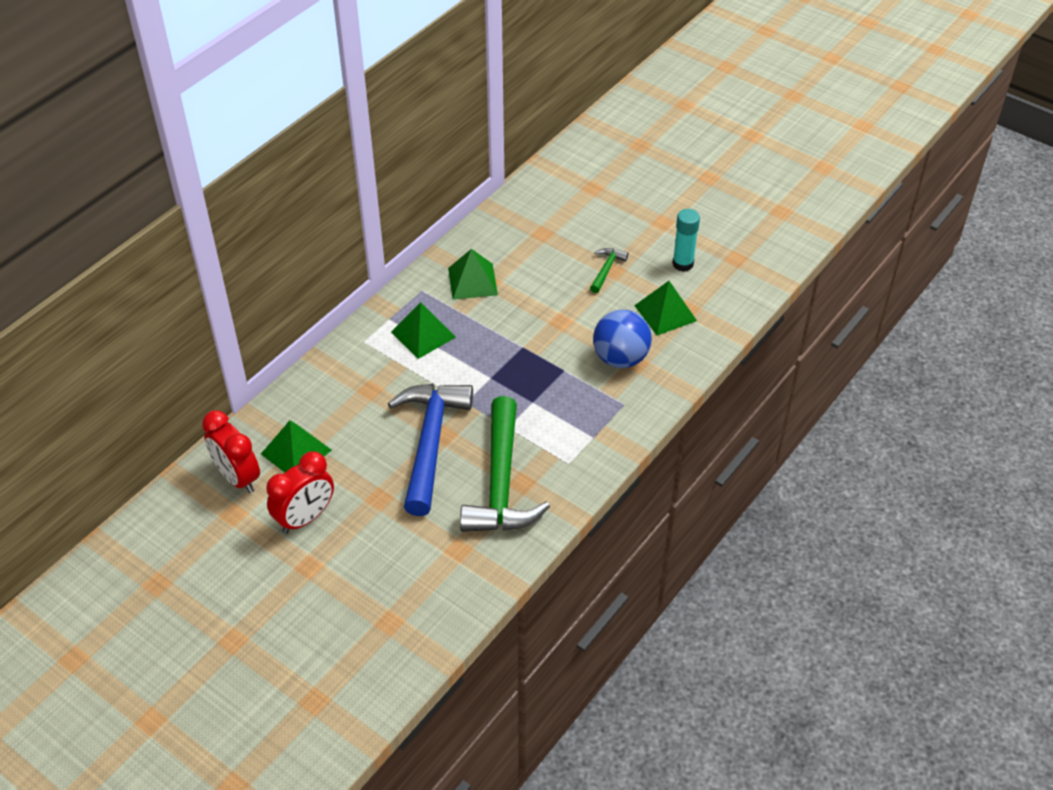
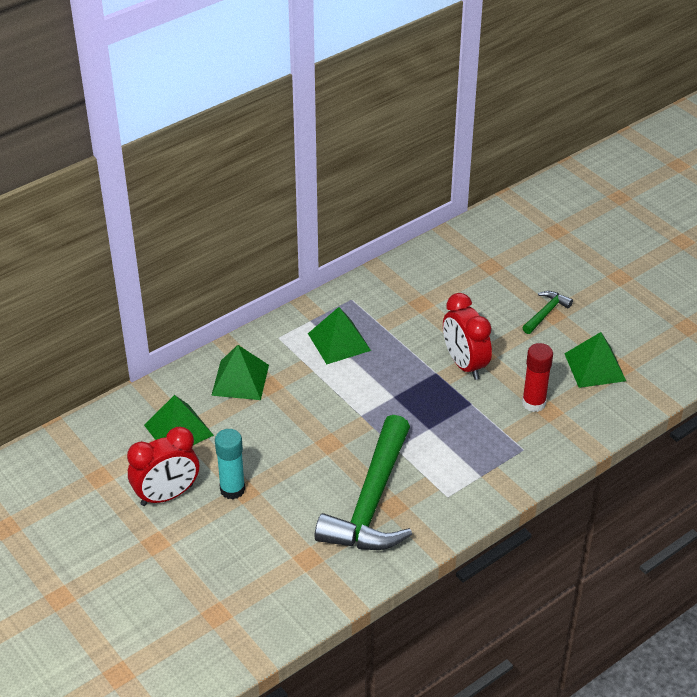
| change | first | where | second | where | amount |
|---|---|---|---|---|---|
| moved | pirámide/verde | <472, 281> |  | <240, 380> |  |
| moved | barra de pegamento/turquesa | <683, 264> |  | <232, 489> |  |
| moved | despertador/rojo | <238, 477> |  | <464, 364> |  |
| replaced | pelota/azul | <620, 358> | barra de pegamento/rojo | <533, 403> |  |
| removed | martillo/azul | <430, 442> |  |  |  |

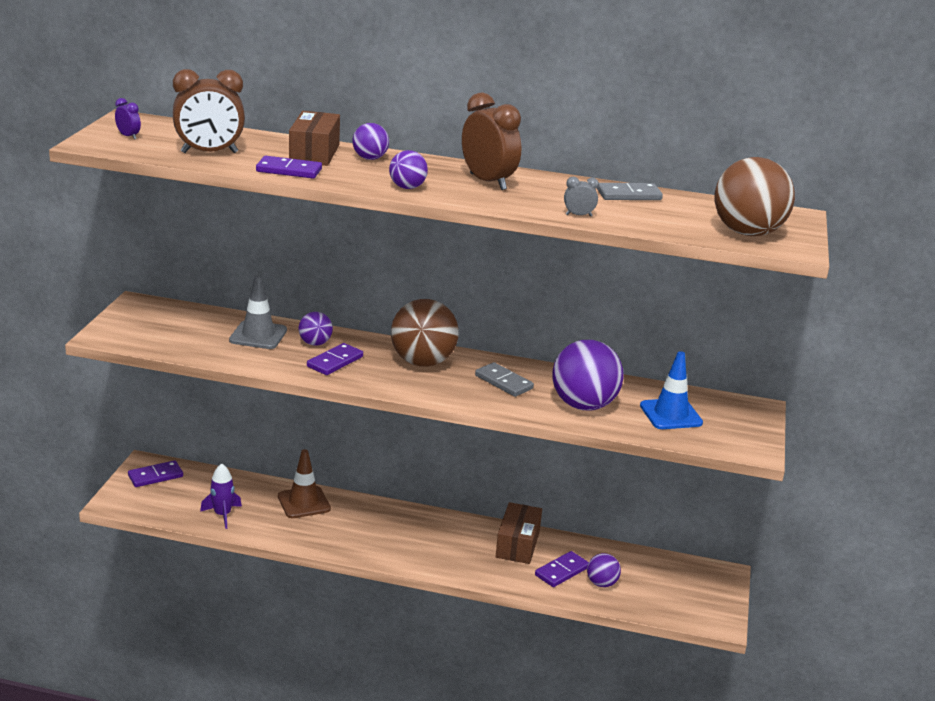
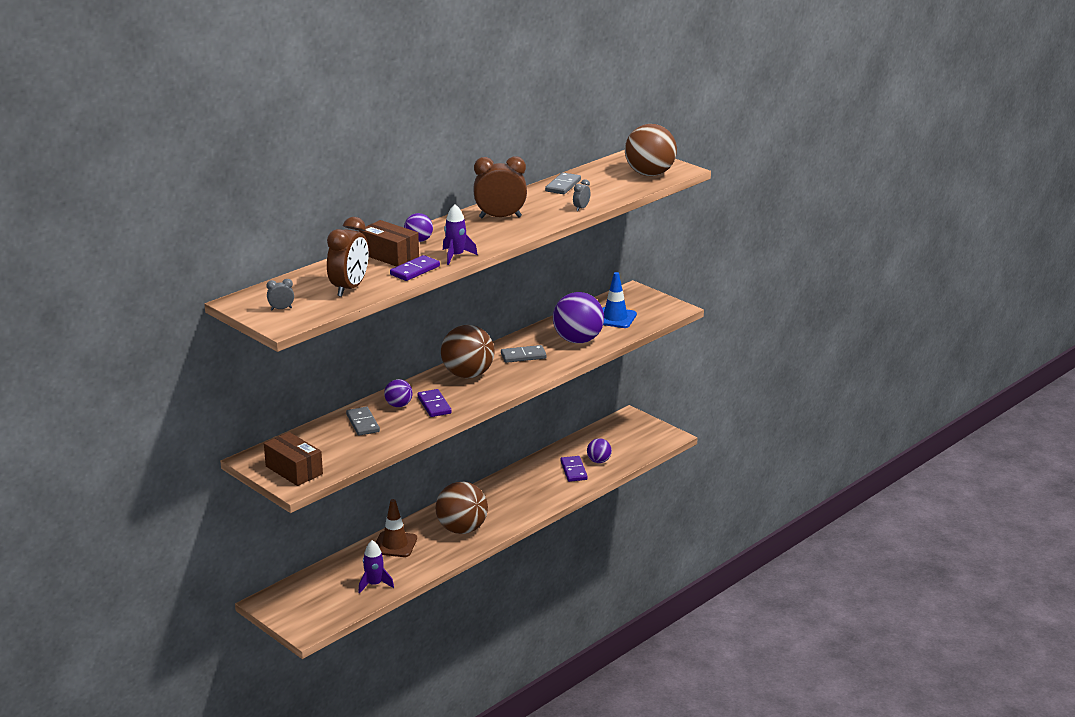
| change | first | where | second | where | amount |
|---|---|---|---|---|---|
| moved | caja/marrón | <517, 544> |  | <294, 470> |  |
| recoloured | despertador/morado | <128, 136> | despertador/gris | <281, 309> |  |
| replaced | cono de tráfico/gris | <258, 335> | ficha de dominó/gris | <362, 423> |  |
| added |  |  | pelota/marrón | <462, 529> |  |
| added |  |  | cohete/morado | <456, 256> |  |
| removed | ficha de dominó/morado | <155, 476> |  |  |  |
| removed | pelota/morado | <407, 187> |  |  |  |

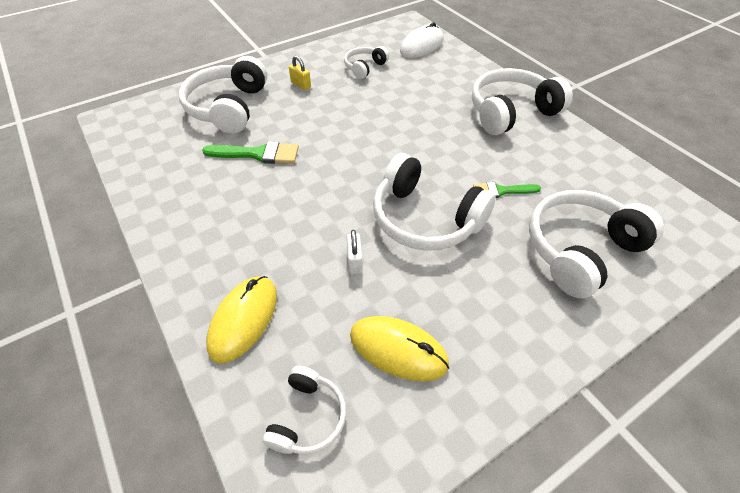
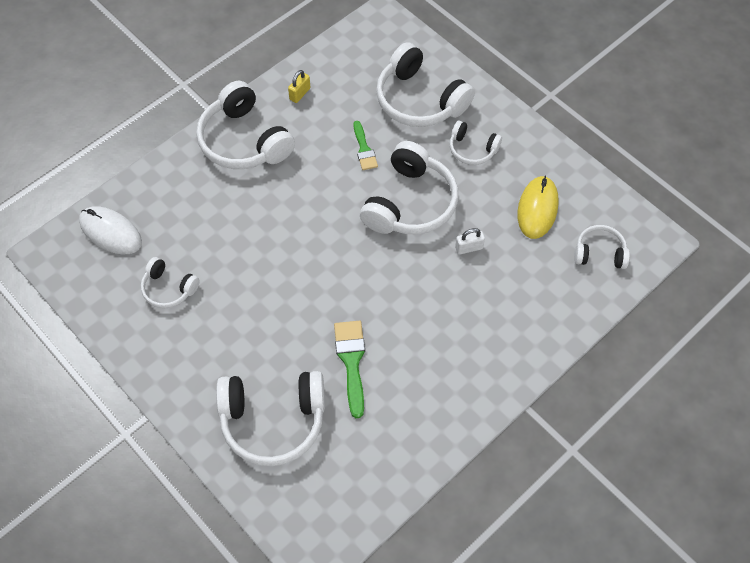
| change | first | where | second | where | amount |
|---|---|---|---|---|---|
| moved | candado/amarillo | <301, 85> |  | <300, 94> |  |
| added |  |  | auriculares/blanco | <472, 149> |  |
| removed | ratón/amarillo | <244, 319> |  |  |  |

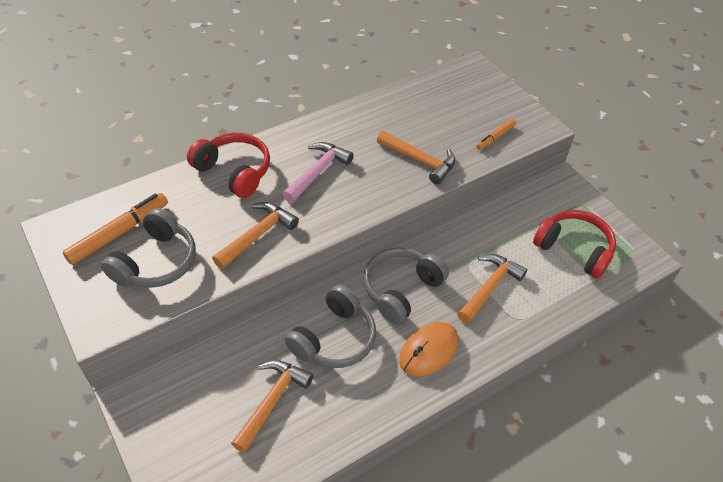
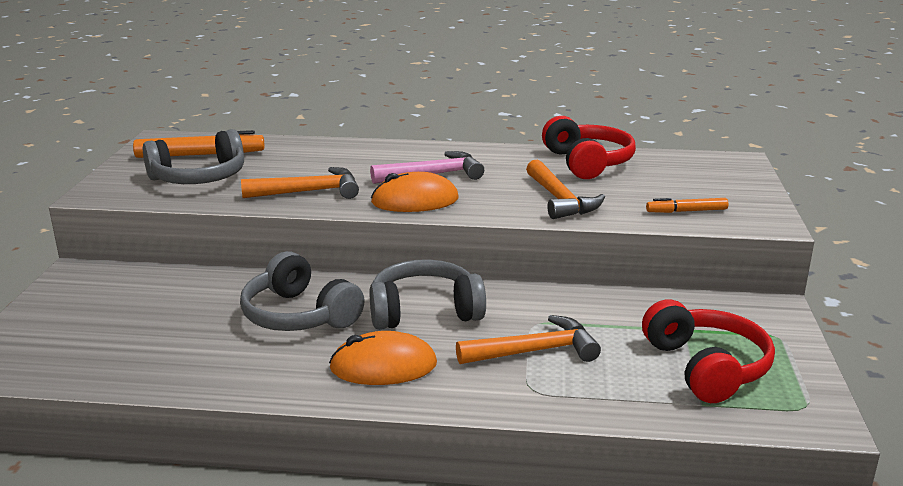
| change | first | where | second | where | amount |
|---|---|---|---|---|---|
| turned | auriculares/gris | <334, 339> |  | <299, 315> | 60 degrees clockwise |
| added |  |  | ratón/naranja | <415, 201> |  |
| moved | auriculares/rojo | <234, 171> |  | <587, 163> |  |
| removed | martillo/naranja | <272, 401> |  |  |  |

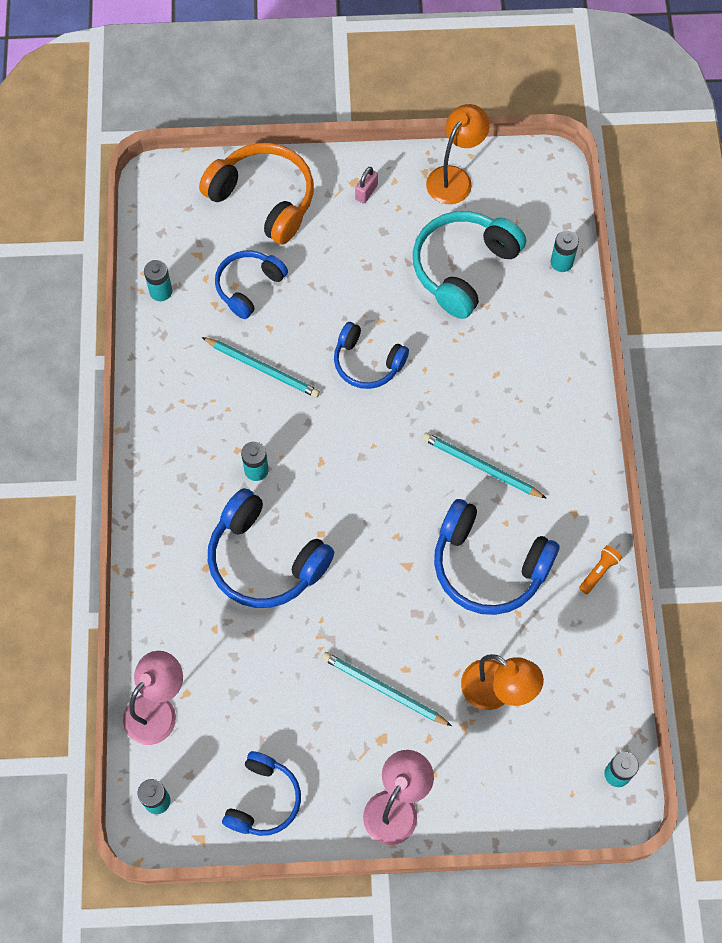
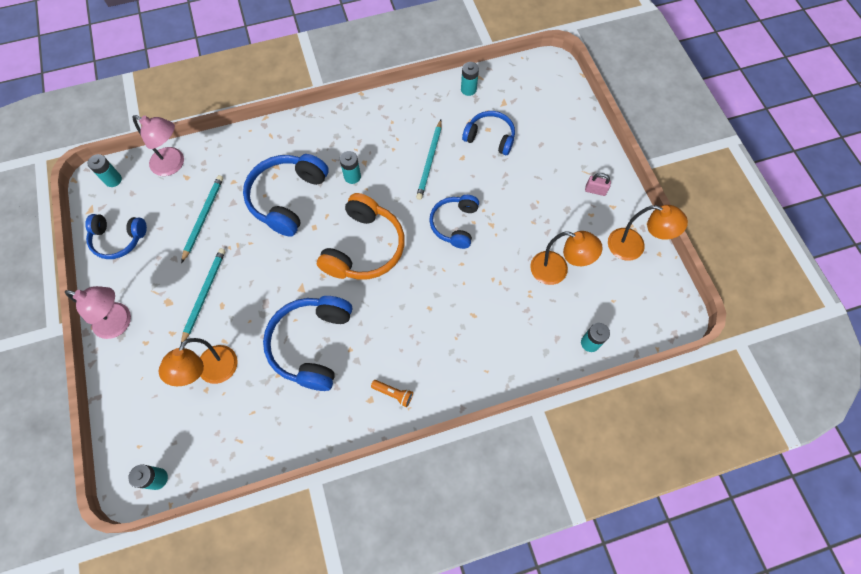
| change | first | where | second | where | amount |
|---|---|---|---|---|---|
| moved | lápiz/turquesa | <481, 467> |  | <203, 217> |  |
| moved | auriculares/naranja | <264, 199> |  | <364, 248> |  |
| moved | lámpara de mano/naranja | <599, 572> |  | <393, 394> |  |
| replaced | auriculares/turquesa | <463, 268> | lámpara/naranja | <557, 271> |  |

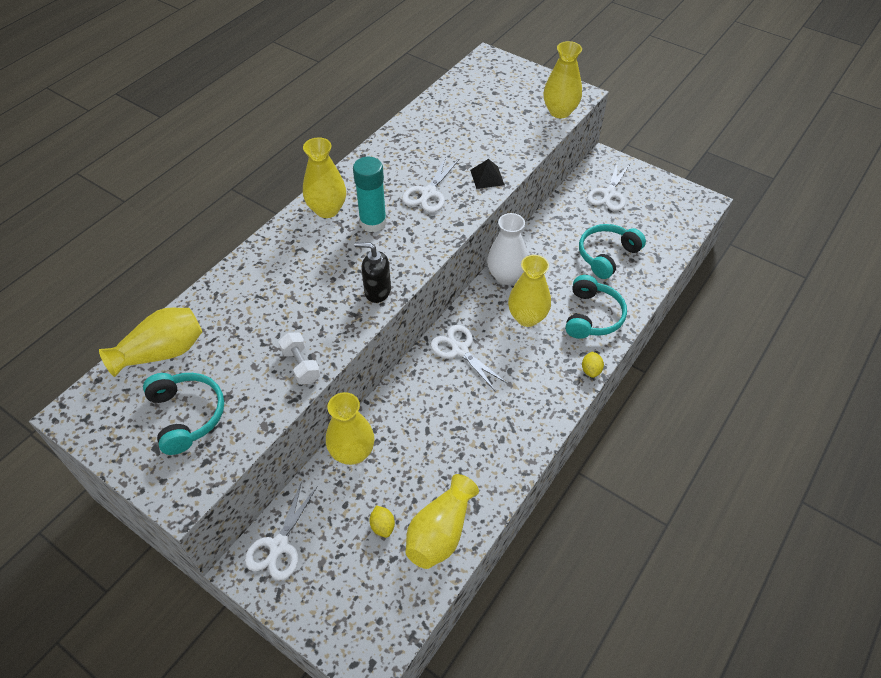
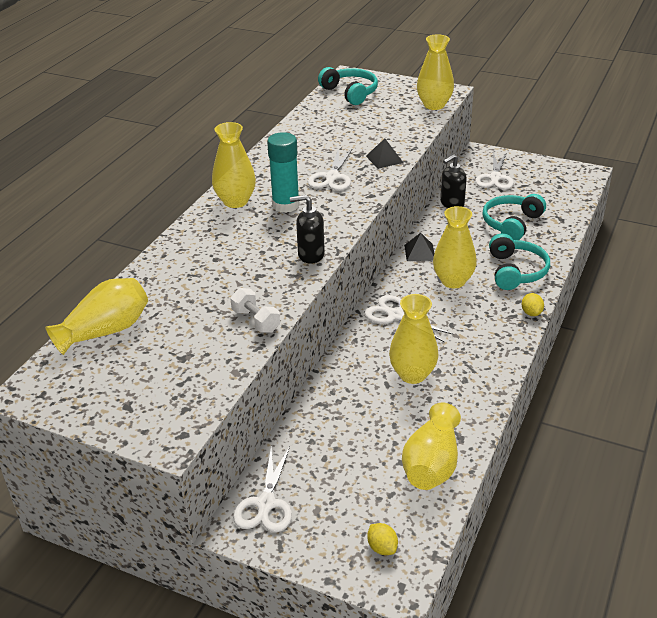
| change | first | where | second | where | amount |
|---|---|---|---|---|---|
| moved | auriculares/turquesa | <186, 415> |  | <350, 93> |  |
| moved | limón/amarillo | <382, 526> |  | <382, 548> |  |
| moved | florero/amarillo | <352, 452> |  | <412, 374> |  |
| replaced | florero/blanco | <506, 276> | pirámide/negro | <419, 252> |  |
| added |  |  | dispensador de jabón/negro | <451, 203> |  |

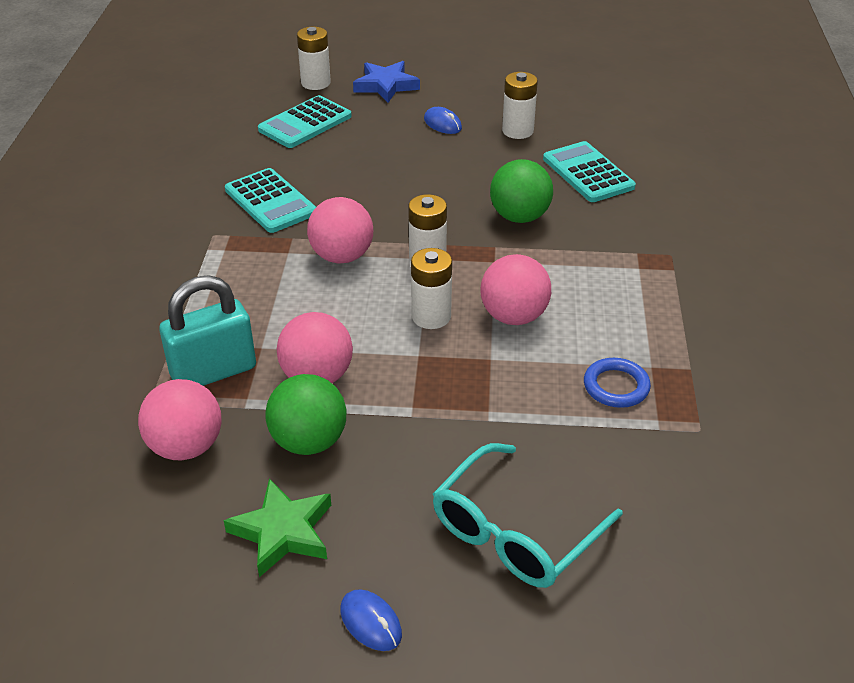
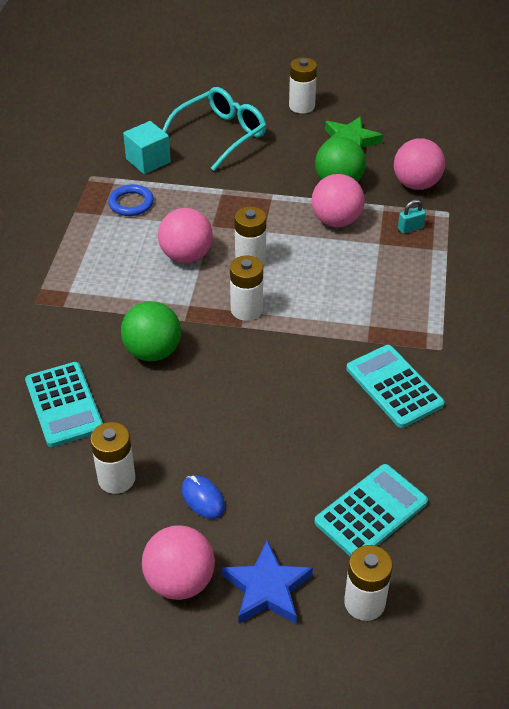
| change | first | where | second | where | amount |
|---|---|---|---|---|---|
| added |  |  | cubo/turquesa | <148, 161> |  |
| moved | pelota/rosa | <342, 256> |  | <180, 581> |  |
| replaced | ratón/azul | <371, 622> | pila/blanco | <301, 106> |  |
| resized | candado/turquesa | <213, 371> |  | <410, 228> | x0.43 |

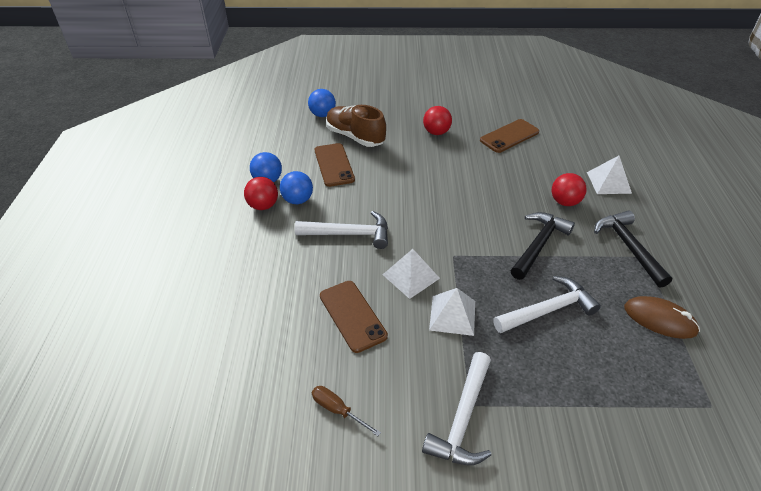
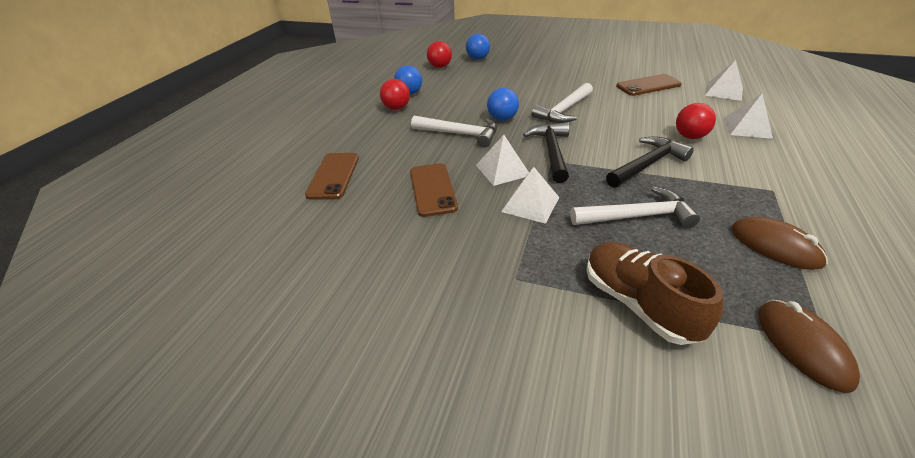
| change | first | where | second | where | amount |
|---|---|---|---|---|---|
| moved | móvil/marrón | <334, 165> |  | <333, 176> |  |
| moved | pelota/rojo | <436, 132> |  | <440, 67> |  |
| moved | pelota/azul | <298, 200> |  | <502, 119> |  |
| moved | martillo/negro | <628, 247> |  | <551, 152> |  |
| moved | martillo/blanco | <463, 418> |  | <564, 110> |  |
| moved | zapato/marrón | <355, 137> |  | <638, 304> |  |
| added |  |  | pirámide/blanco | <723, 91> |  |
| added |  |  | ratón/marrón | <802, 346> |  |
| removed | destornillador/marrón | <337, 410> |  |  |  |

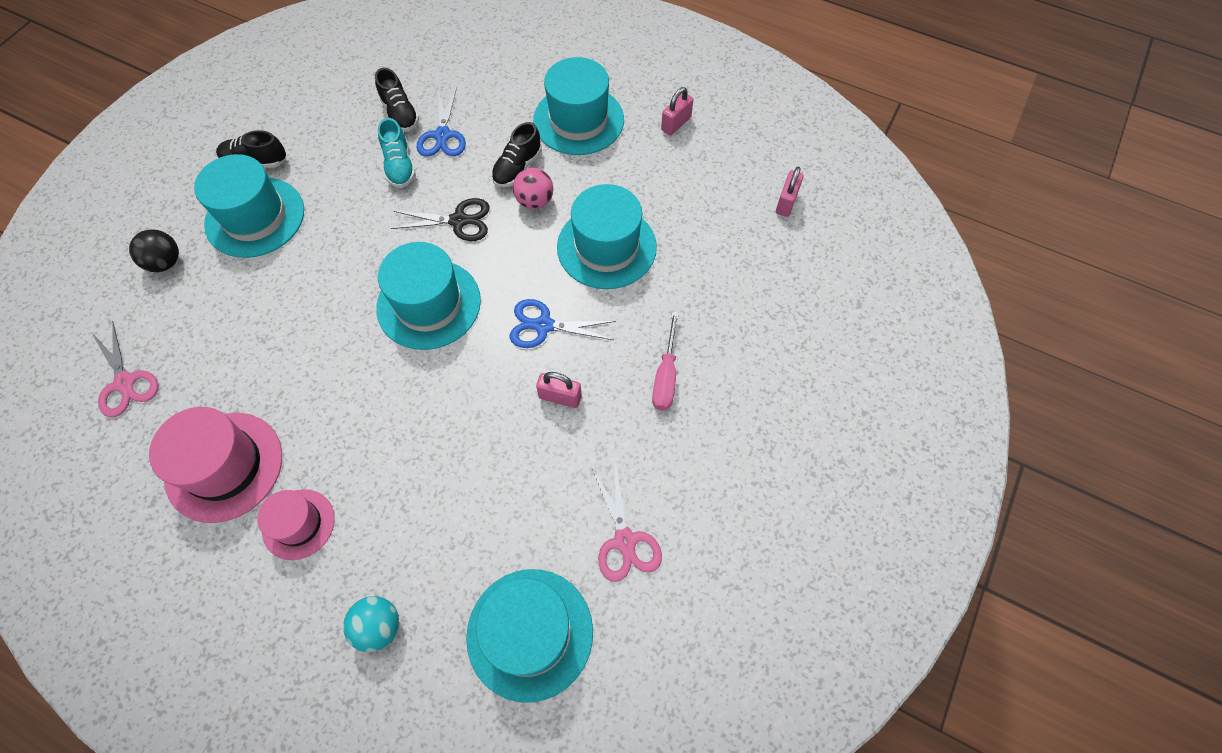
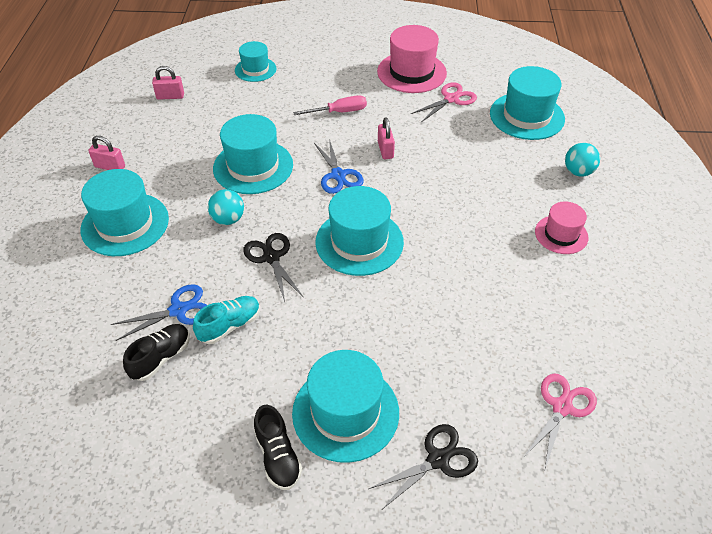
| change | first | where | second | where | amount |
|---|---|---|---|---|---|
| recoloured | pelota/rosa | <535, 201> | pelota/turquesa | <228, 219> |  |
| added |  |  | sombrero/turquesa | <255, 69> |  |
| replaced | pelota/negro | <165, 262> | tijeras/negro | <438, 459> |  |
| moved | sombrero/rosa | <224, 466> |  | <411, 72> |  |
| removed | zapato/negro | <517, 168> |  |  |  |

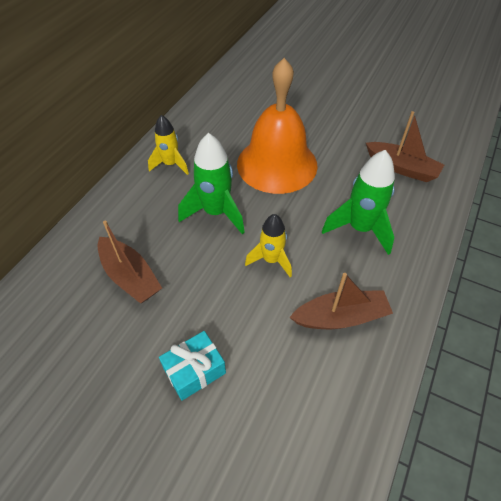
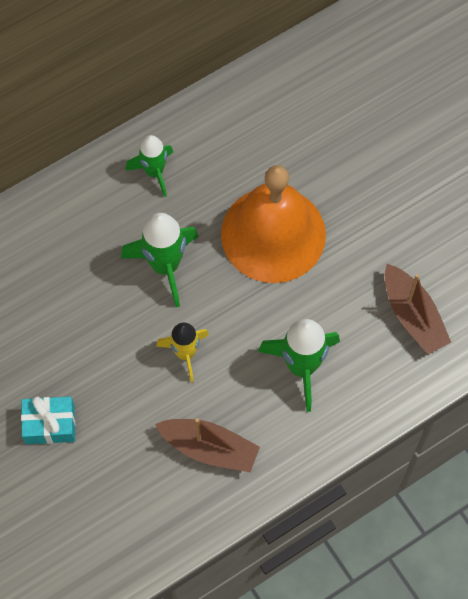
| change | first | where | second | where | amount |
|---|---|---|---|---|---|
| recoloured | cohete/amarillo | <170, 164> | cohete/verde | <154, 172> |  |
| removed | barco/marrón | <130, 276> |  |  |  |

